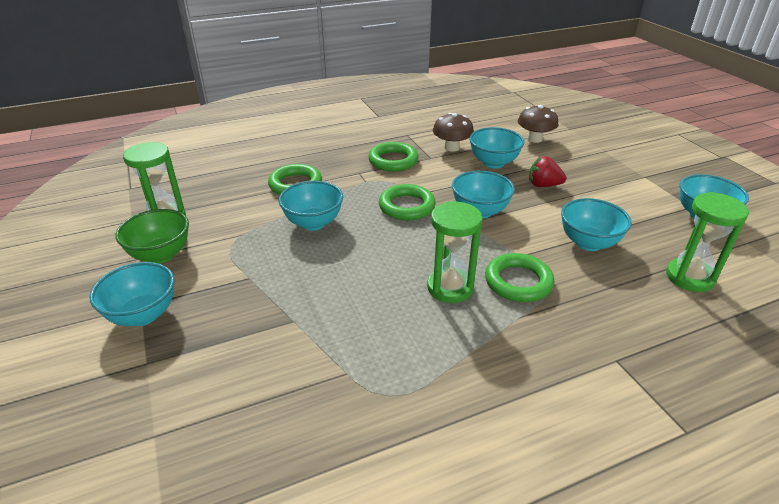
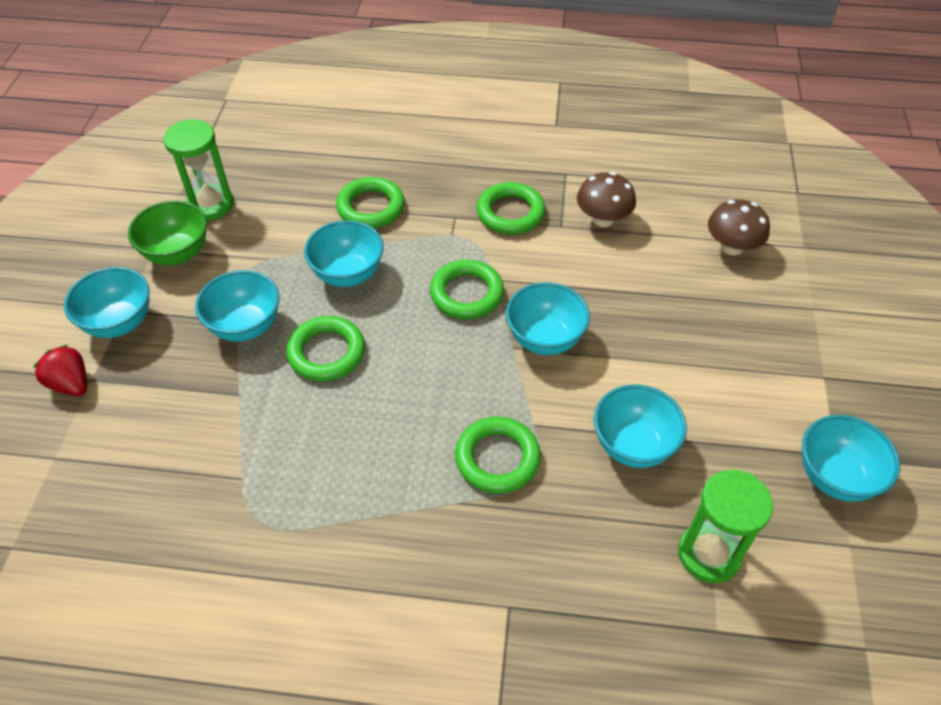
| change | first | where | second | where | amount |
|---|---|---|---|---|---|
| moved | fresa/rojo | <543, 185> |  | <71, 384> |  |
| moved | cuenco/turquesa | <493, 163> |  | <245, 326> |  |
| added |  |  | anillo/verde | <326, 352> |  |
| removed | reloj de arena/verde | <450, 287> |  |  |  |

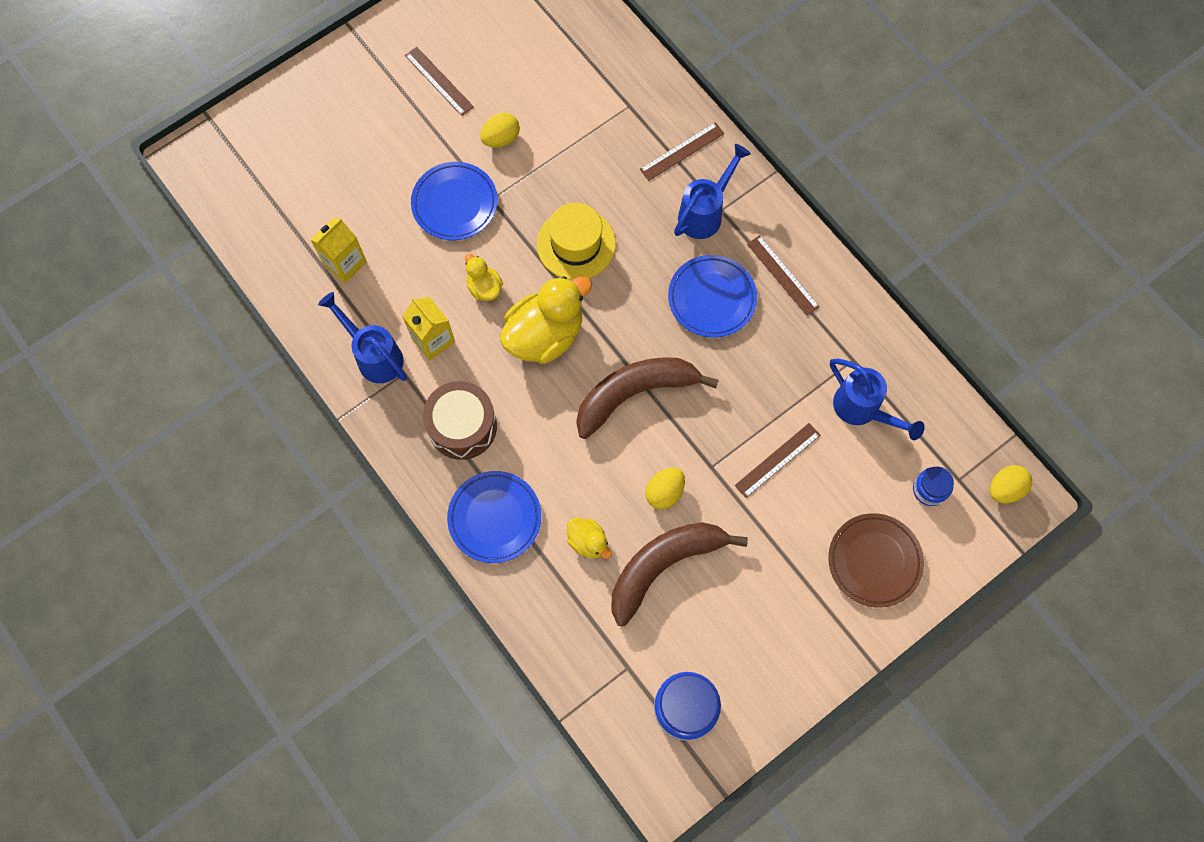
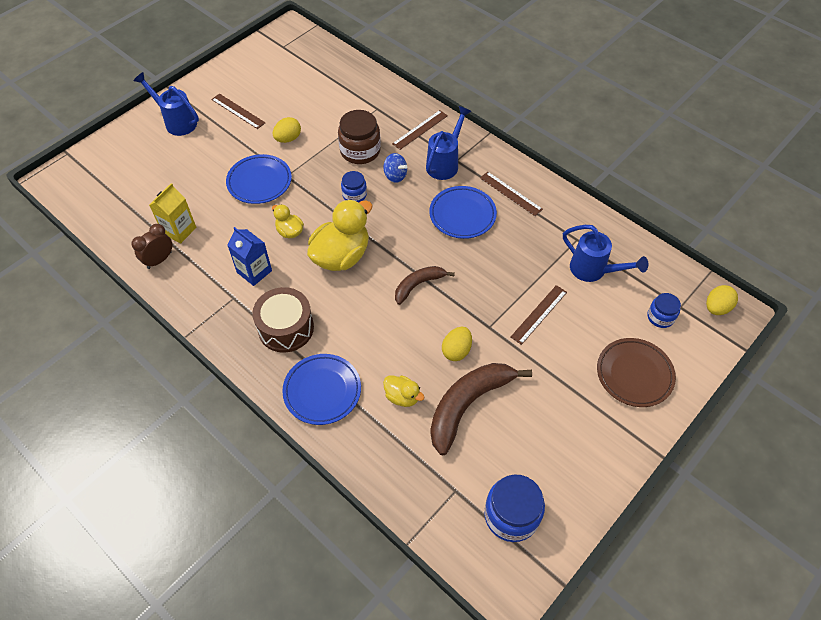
| change | first | where | second | where | amount |
|---|---|---|---|---|---|
| added |  |  | despertador/marrón | <159, 260> |  |
| moved | regadera/azul | <374, 355> |  | <176, 122> |  |
| recoloured | cartón de leche/amarillo | <433, 340> | cartón de leche/azul | <254, 271> |  |
| added |  |  | tarro/marrón | <360, 151> |  |
| replaced | sombrero/amarillo | <576, 244> | tarro/azul | <354, 195> |  |
| added |  |  | peonza/azul | <395, 176> |  |
| resized | plátano/marrón | <635, 393> |  | <418, 285> | x0.58 |

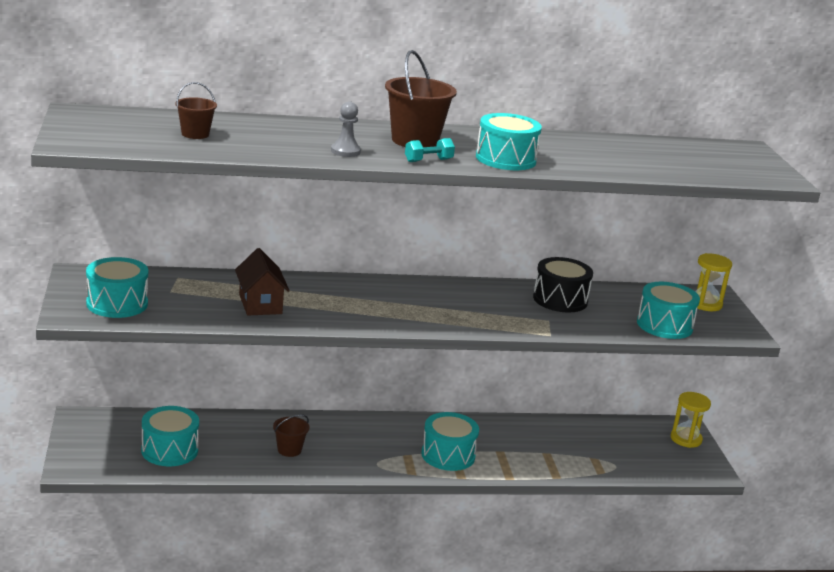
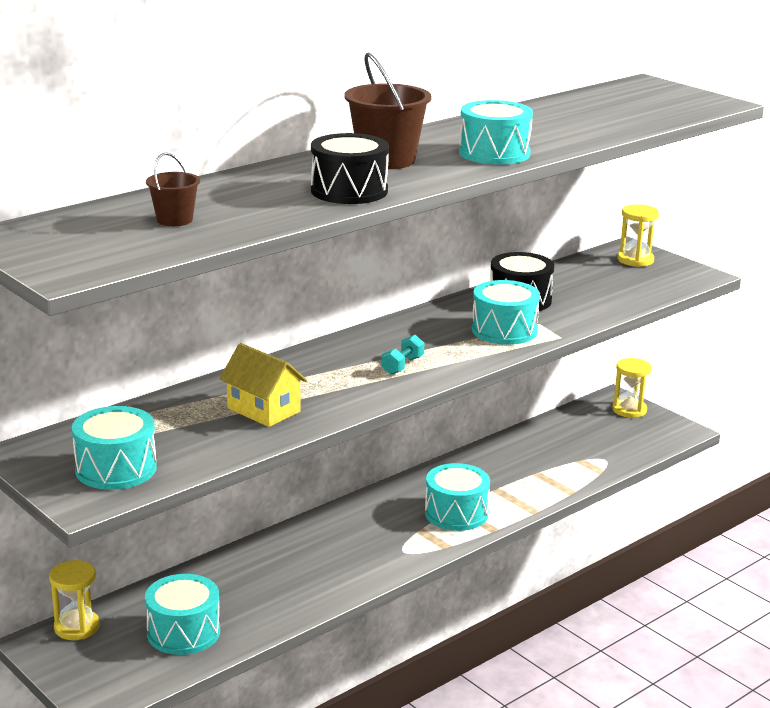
| change | first | where | second | where | amount |
|---|---|---|---|---|---|
| added |  |  | reloj de arena/amarillo | <77, 627> |  |
| recoloured | casa/marrón | <260, 304> | casa/amarillo | <263, 410> |  |
| replaced | peón/gris | <345, 151> | tambor/negro | <349, 191> |  |
| moved | mancuerna/turquesa | <428, 160> |  | <402, 365> |  |
| moved | tambor/turquesa | <664, 325> |  | <504, 330> |  |
| removed | balde/marrón | <289, 450> |  |  |  |

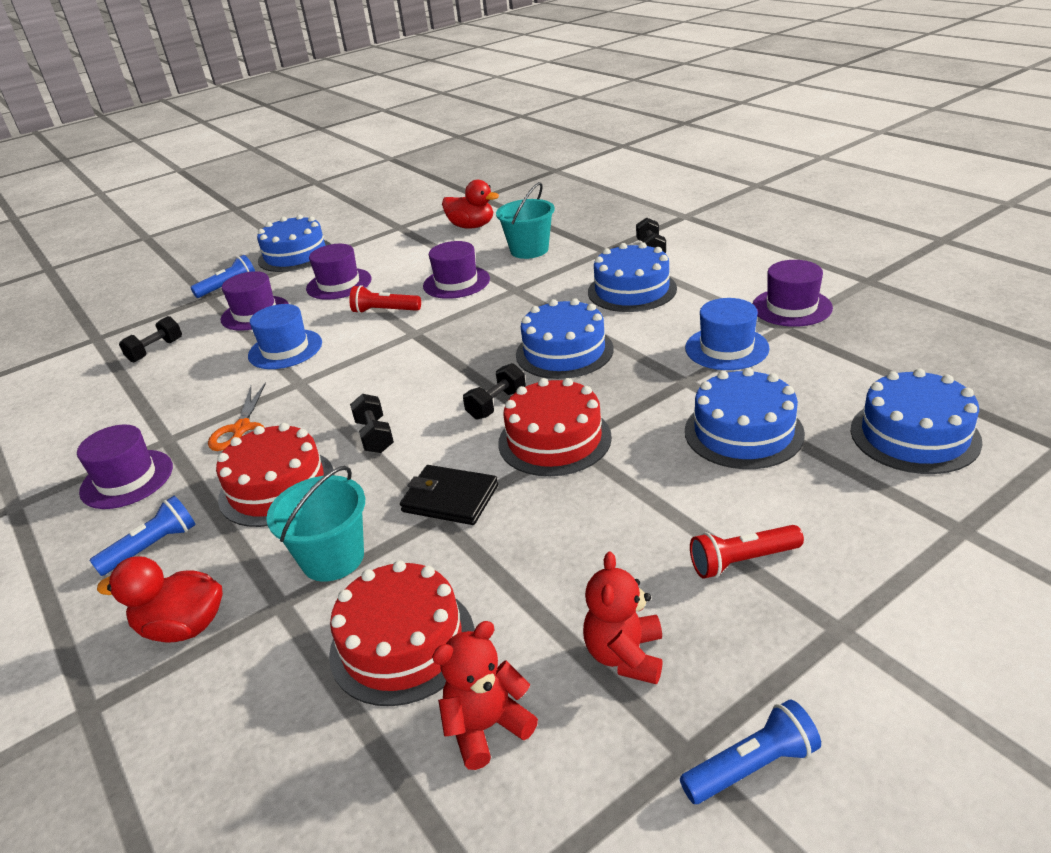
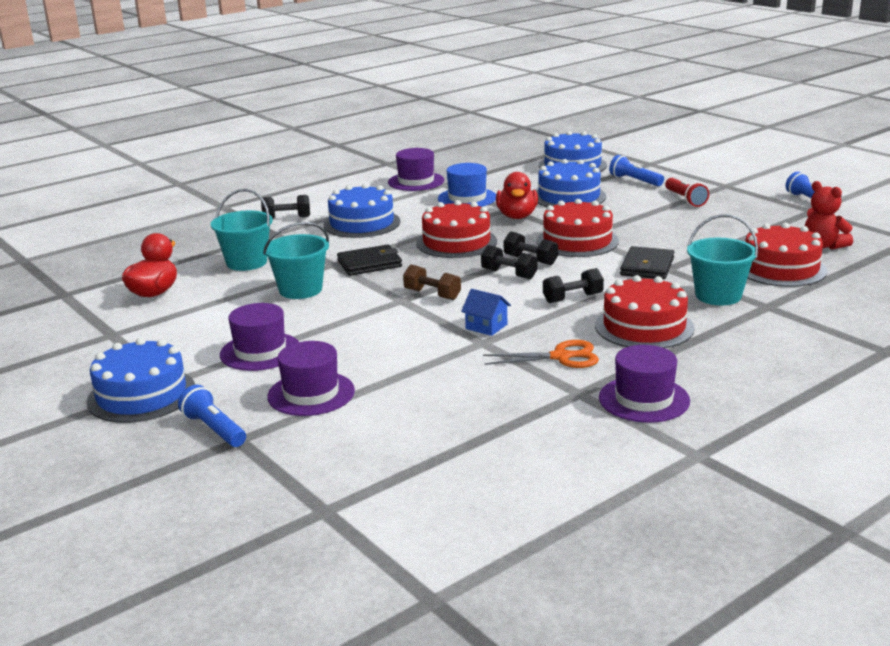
| change | first | where | second | where | amount |
|---|---|---|---|---|---|
| replaced | sombrero/morado | <456, 282> | balde/turquesa | <300, 290> |  |
| added |  |  | cartera/negro | <369, 264> |  |
| added |  |  | mancuerna/marrón | <432, 295> |  |
| recoloured | tarta/azul | <564, 352> | tarta/rojo | <456, 242> |  |
| added |  |  | casa/azul | <486, 326> |  |
| moved | mancuerna/negro | <156, 350> |  | <509, 274> |  |
| moved | pato/rojo | <183, 627> |  | <517, 216> |  |
| moved | lámpara de mano/azul | <152, 547> |  | <634, 181> |  |
| removed | sombrero/azul | <285, 349> |  |  |  |
| removed | lámpara de mano/rojo | <384, 311> |  |  |  |
| removed | osito/rojo | <625, 655> |  |  |  |

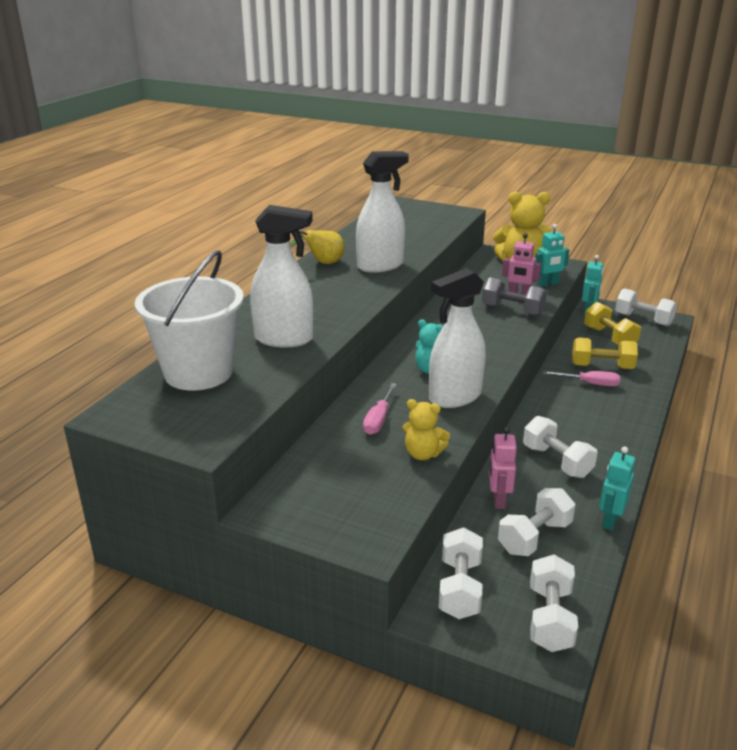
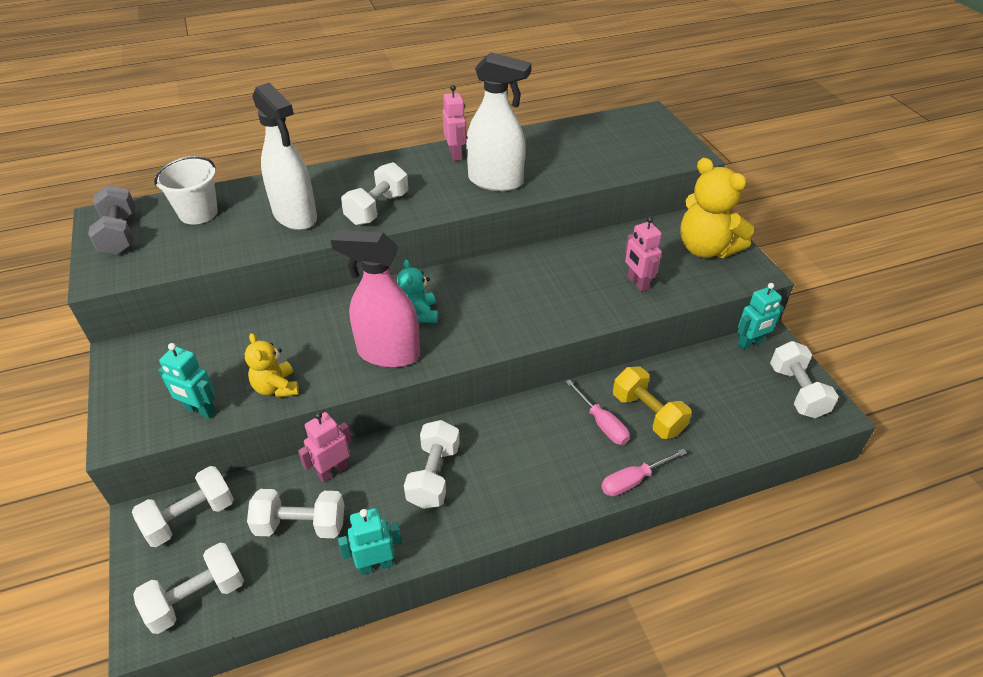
| change | first | where | second | where | amount |
|---|---|---|---|---|---|
| moved | mancuerna/gris | <512, 310> |  | <120, 234> |  |
| resized | balde/blanco | <198, 372> |  | <198, 213> | x0.60 |
| moved | robot/turquesa | <548, 284> |  | <200, 410> |  |
| recoloured | pulverizador/blanco | <454, 397> | pulverizador/rosa | <388, 353> |  |
| added |  |  | mancuerna/blanco | <377, 209> |  |
| replaced | pera/amarillo | <323, 264> | robot/rosa | <456, 154> |  |
| moved | destornillador/rosa | <379, 419> |  | <633, 480> |  |
| removed | mancuerna/amarillo | <609, 337> |  |  |  |

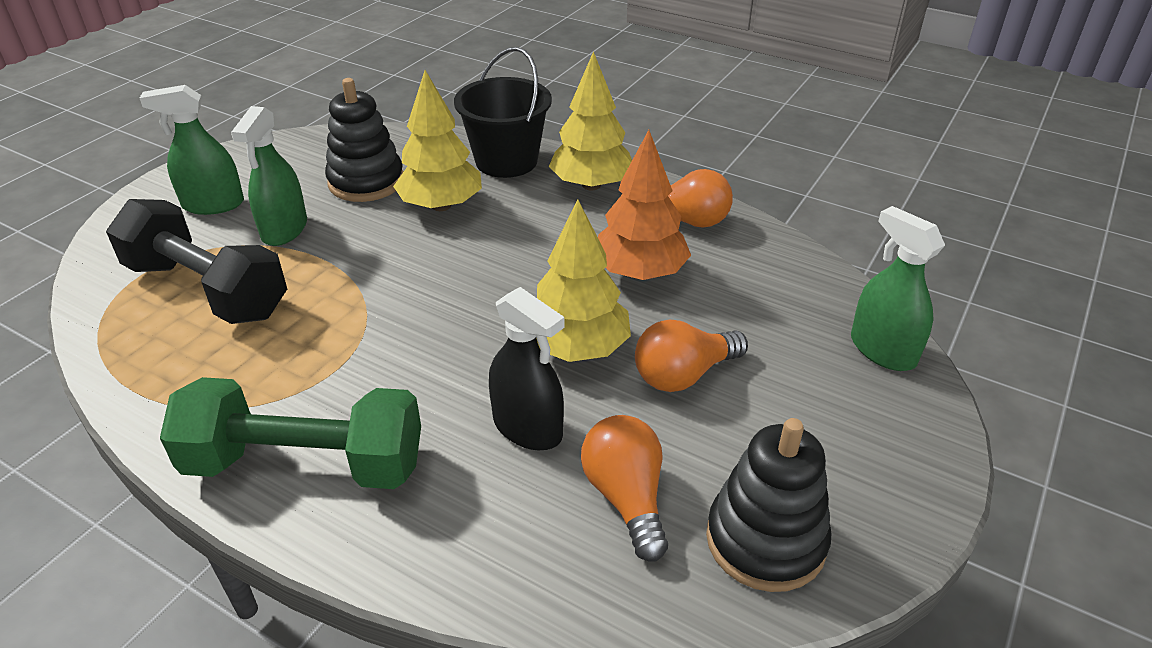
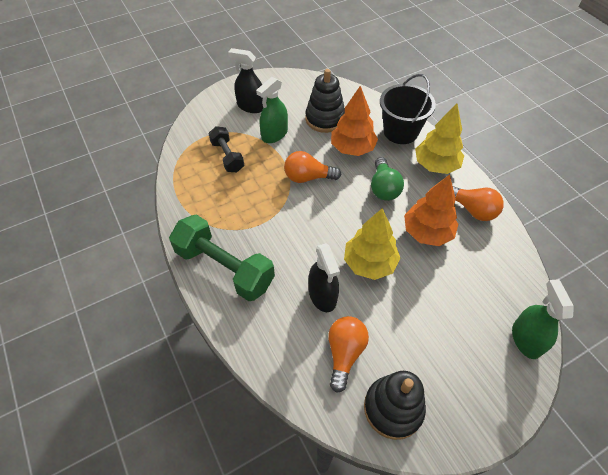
| change | first | where | second | where | amount |
|---|---|---|---|---|---|
| resized | mancuerna/negro | <207, 290> |  | <227, 156> | x0.57 |
| recoloured | pulverizador/verde | <213, 204> | pulverizador/negro | <251, 106> |  |
| moved | bombilla/naranja | <684, 374> |  | <308, 177> |  |
| recoloured | árbol/amarillo | <441, 205> | árbol/naranja | <352, 148> |  |
| added |  |  | bombilla/verde | <383, 188> |  |

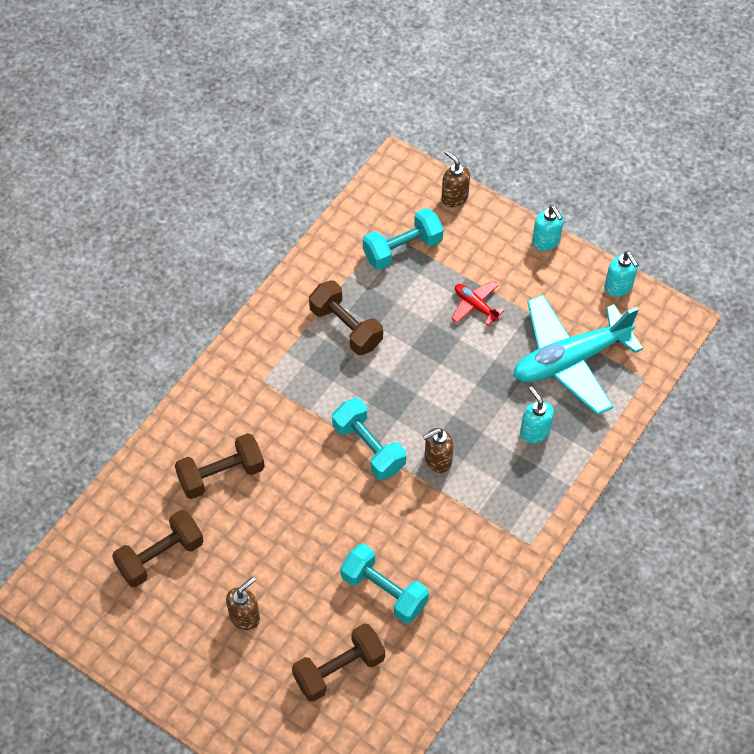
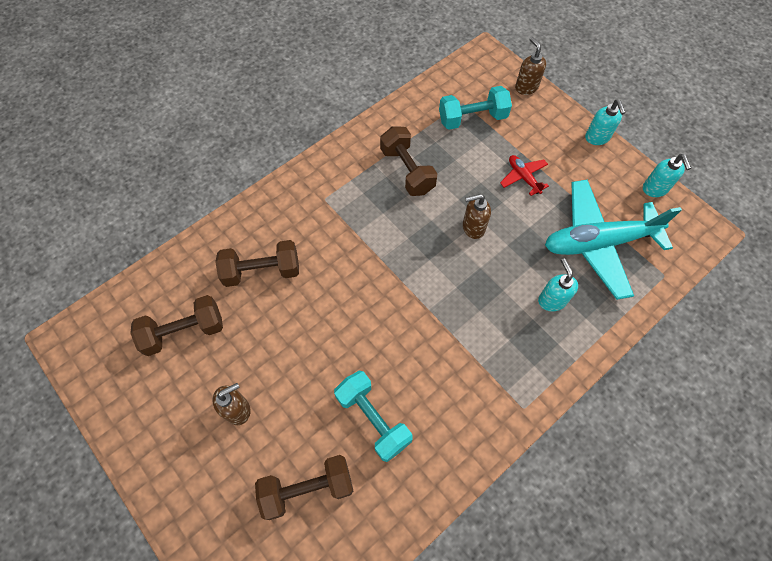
| change | first | where | second | where | amount |
|---|---|---|---|---|---|
| moved | dispensador de jabón/marrón | <437, 460> |  | <473, 227> |  |
| removed | mancuerna/turquesa | <369, 447> |  |  |  |

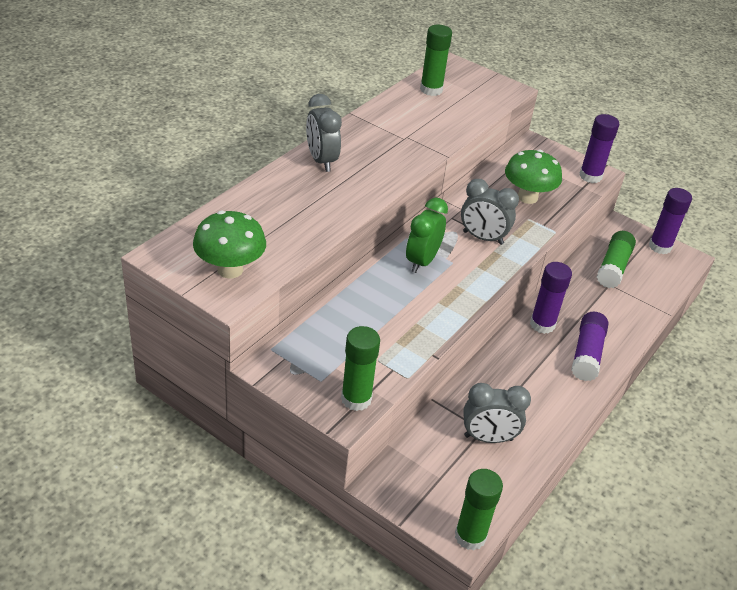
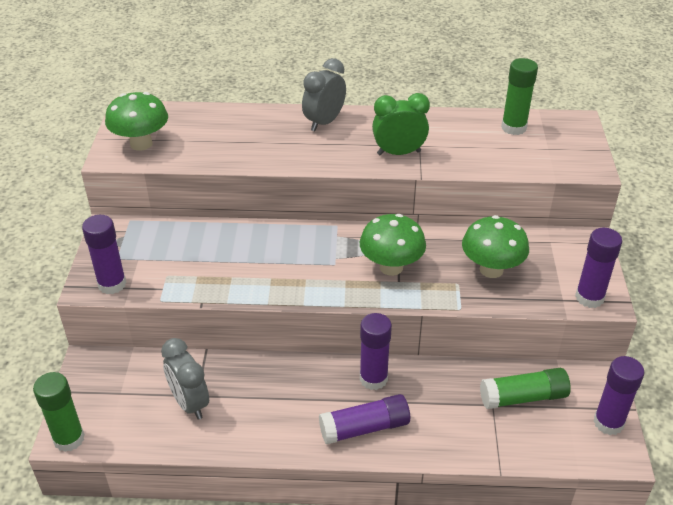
| change | first | where | second | where | amount |
|---|---|---|---|---|---|
| recoloured | barra de pegamento/verde | <356, 399> | barra de pegamento/morado | <112, 284> |  |
| replaced | despertador/gris | <483, 238> | seta/verde | <391, 267> |  |
| moved | despertador/verde | <422, 261> |  | <399, 153> |  |

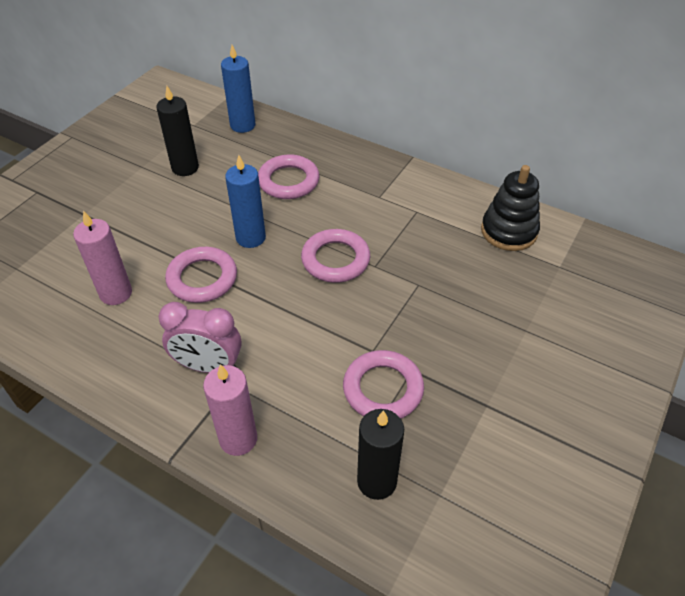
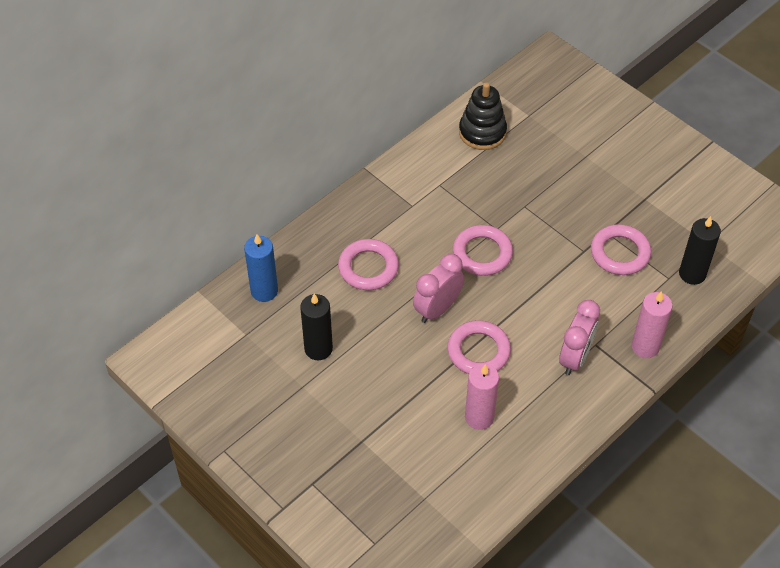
| change | first | where | second | where | amount |
|---|---|---|---|---|---|
| replaced | vela/azul | <250, 238> | despertador/rosa | <437, 309> |  |

